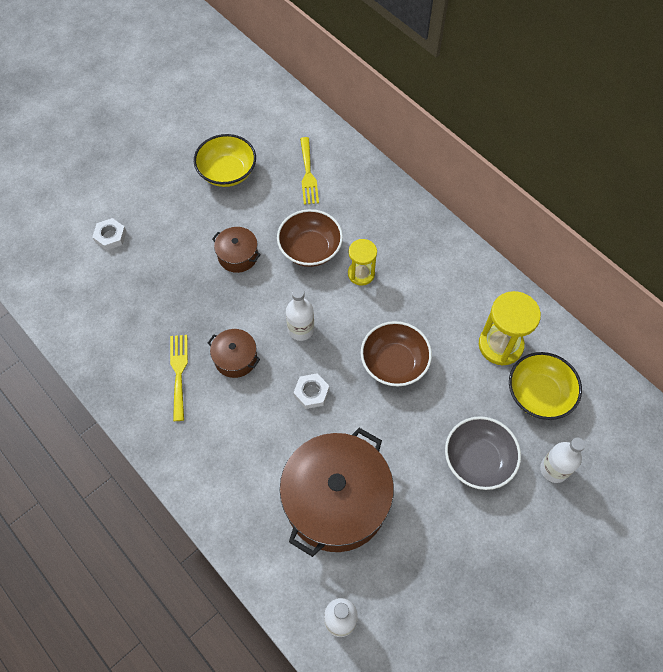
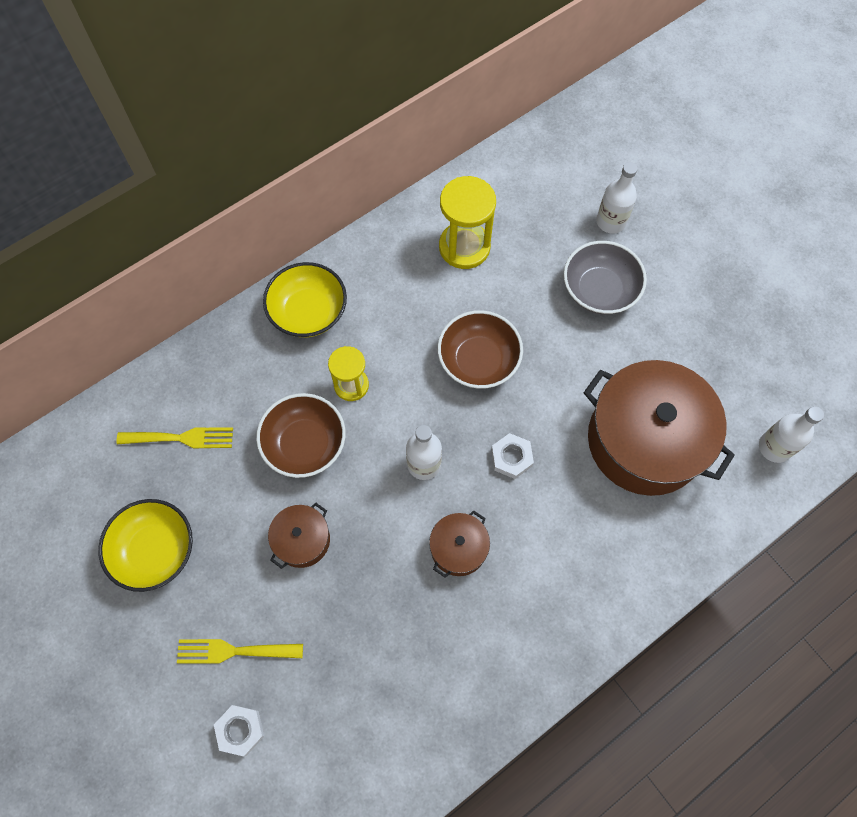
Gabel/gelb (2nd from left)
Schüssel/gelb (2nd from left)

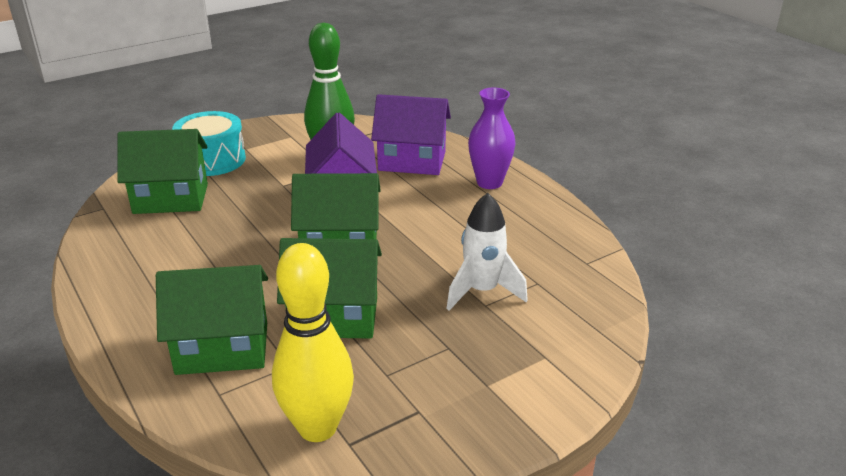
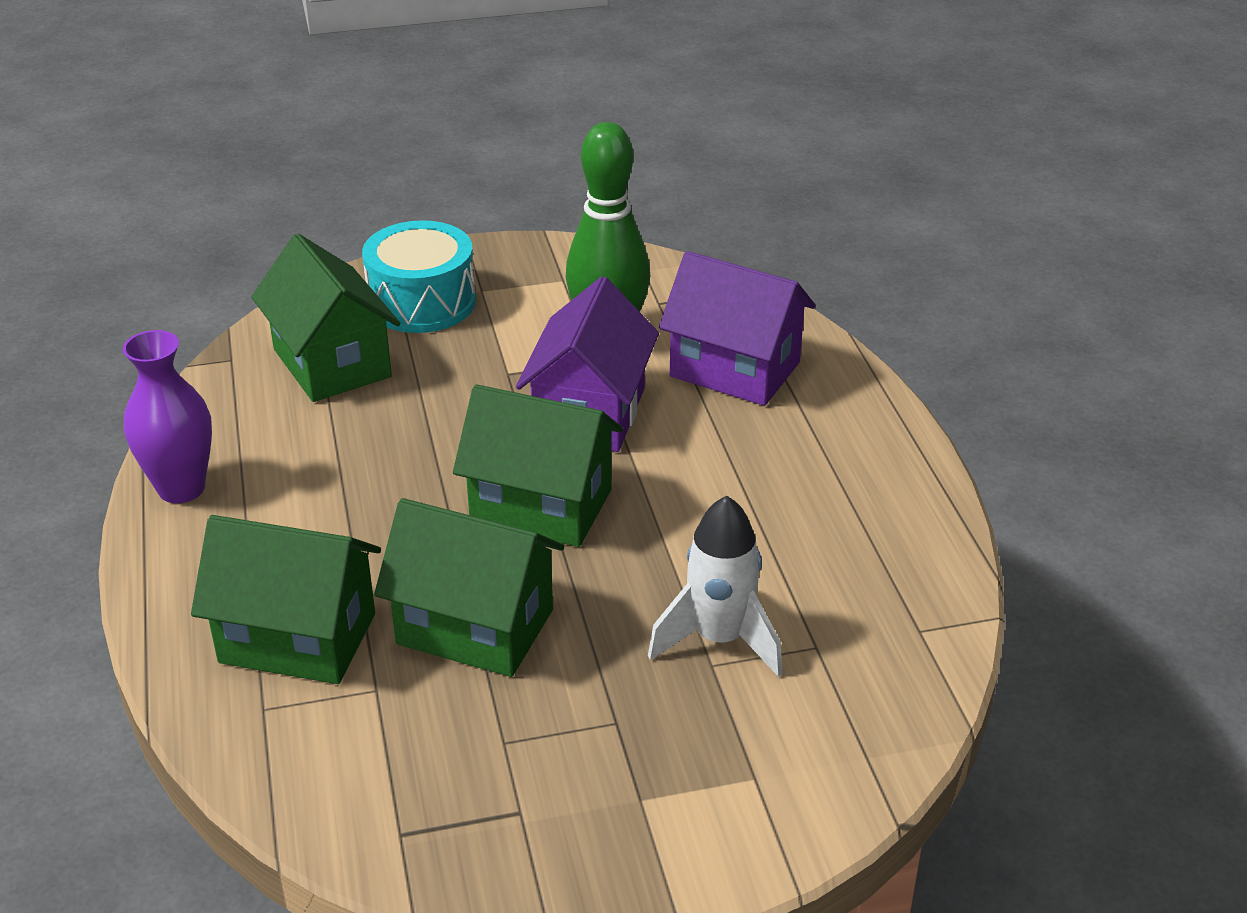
Vase/lila
Haus/grün (2nd from left)
Bowlingkegel/gelb

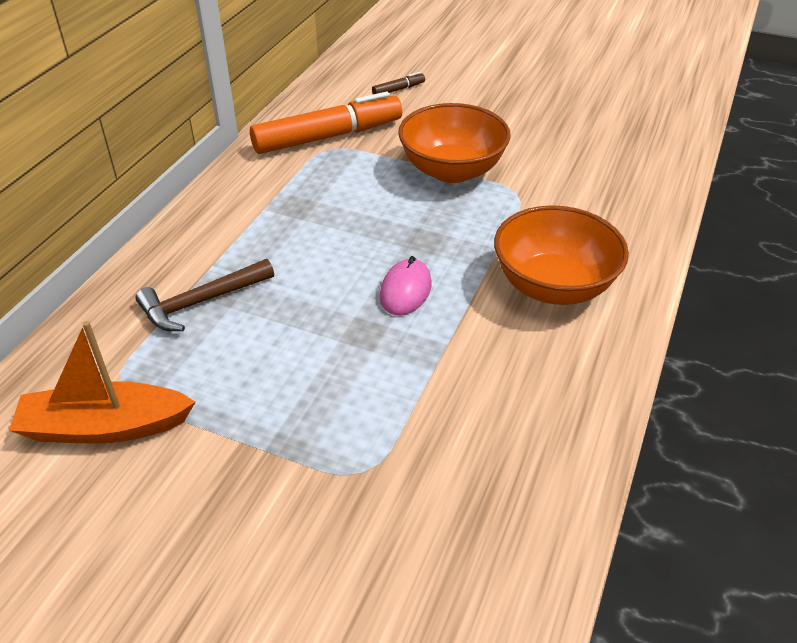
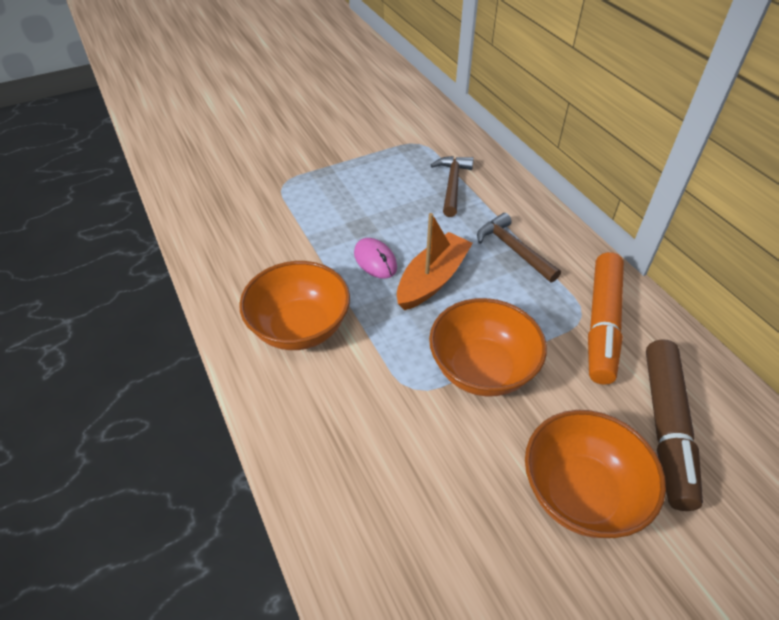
Filzstift/braun
Boot/orange
Hammer/braun (2nd from left)
Schüssel/orange (3rd from left)

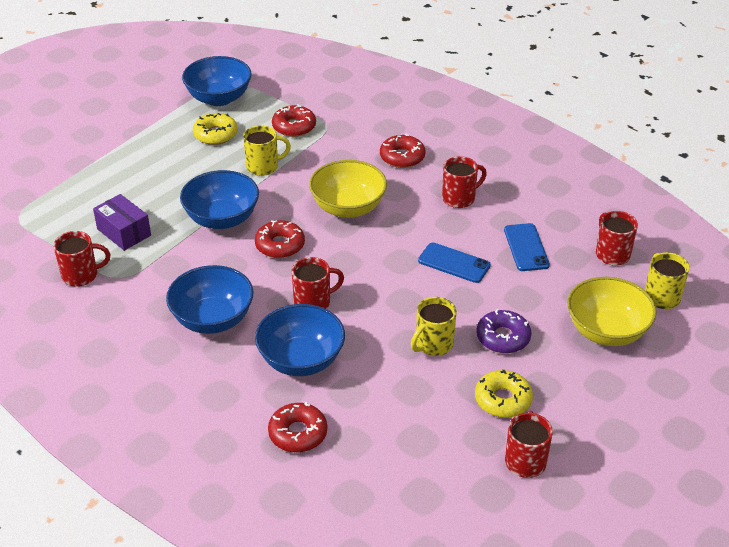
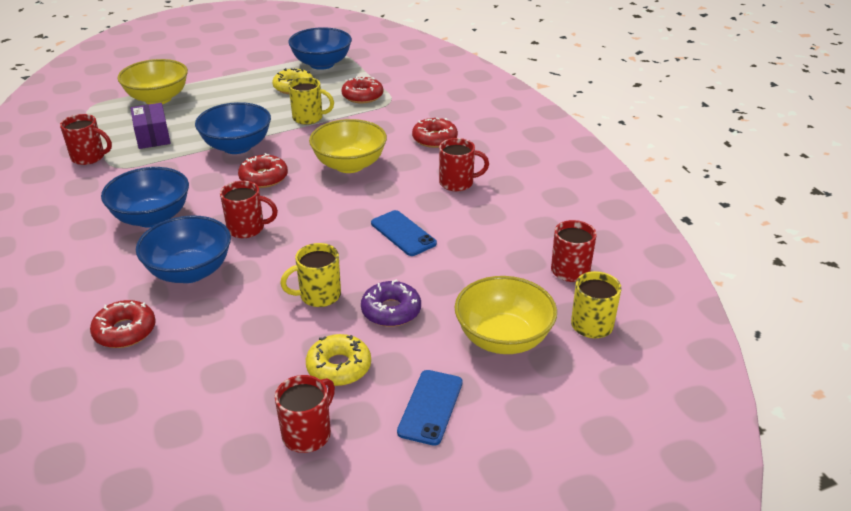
Handy/blau (2nd from left)
Schüssel/gelb (1st from left)

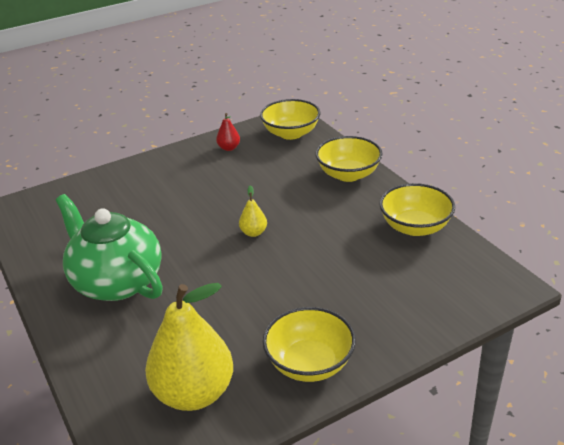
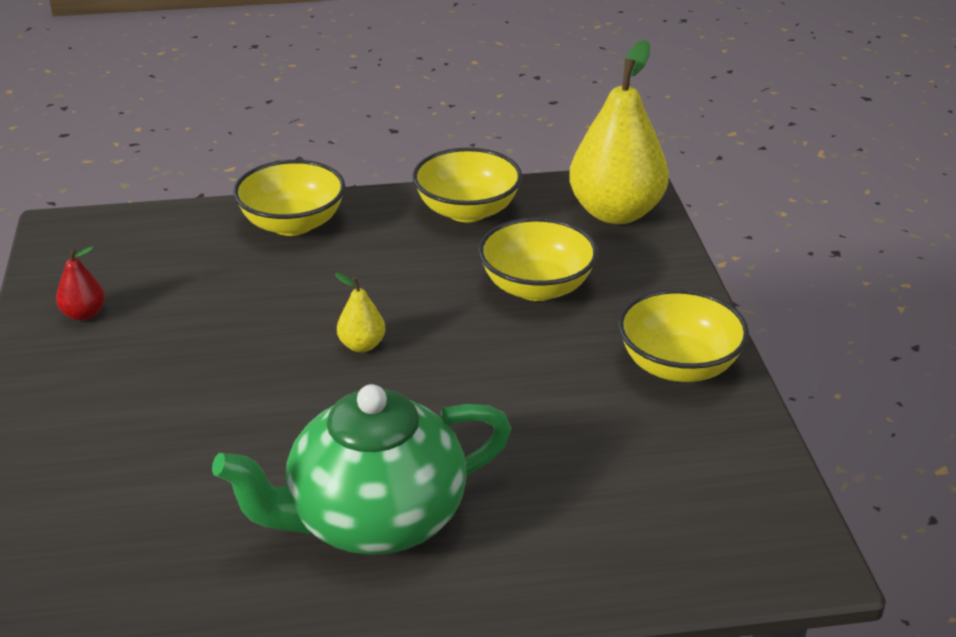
Schüssel/gelb (3rd from left)
Birne/gelb (2nd from left)

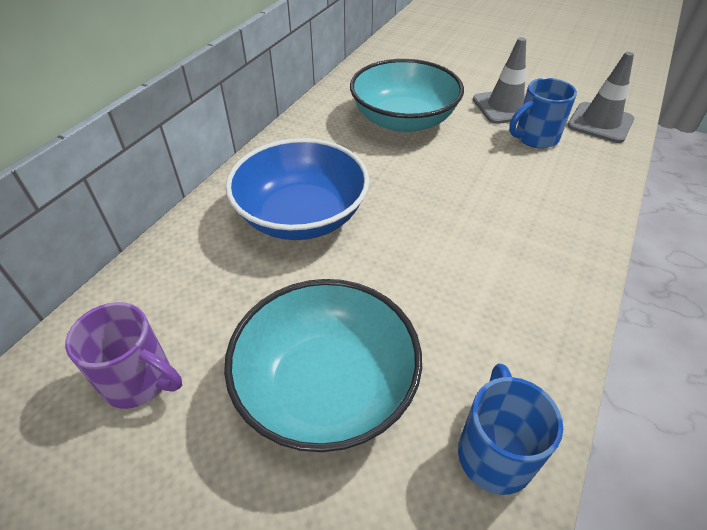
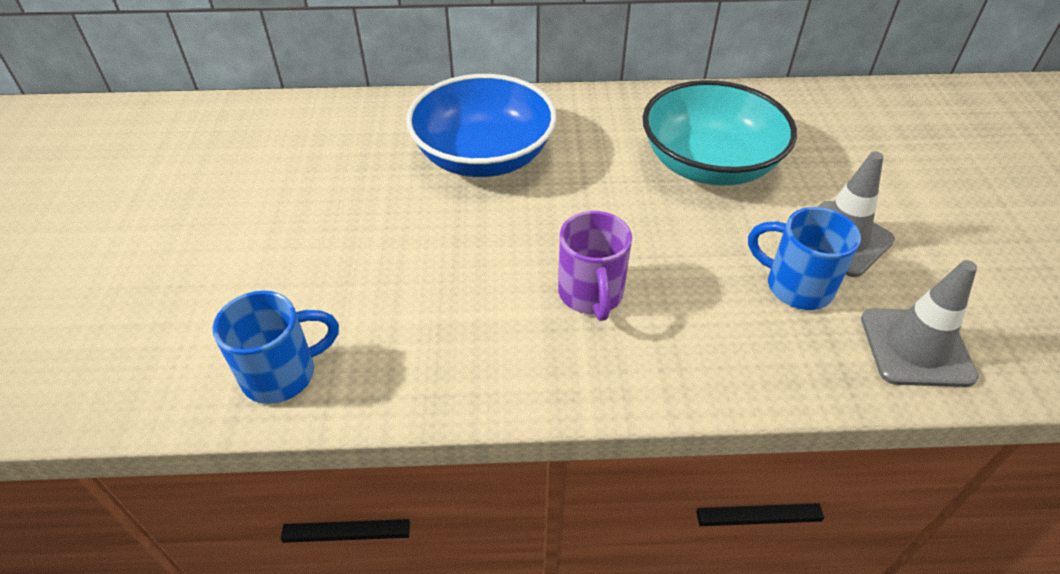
Schüssel/türkis (1st from left in the first image)
Tasse/lila

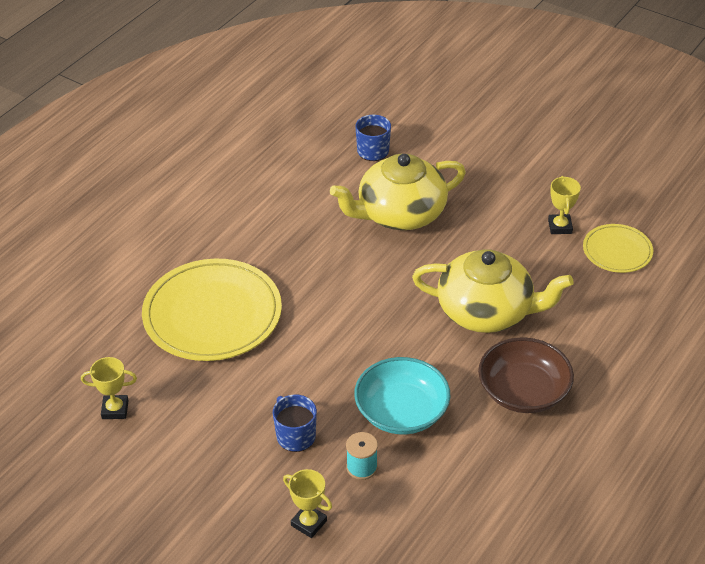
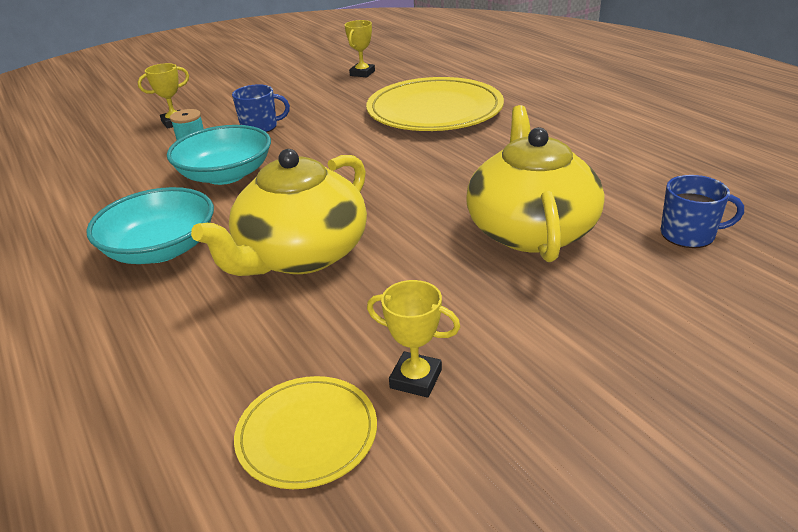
Schüssel/türkis (1st from left)

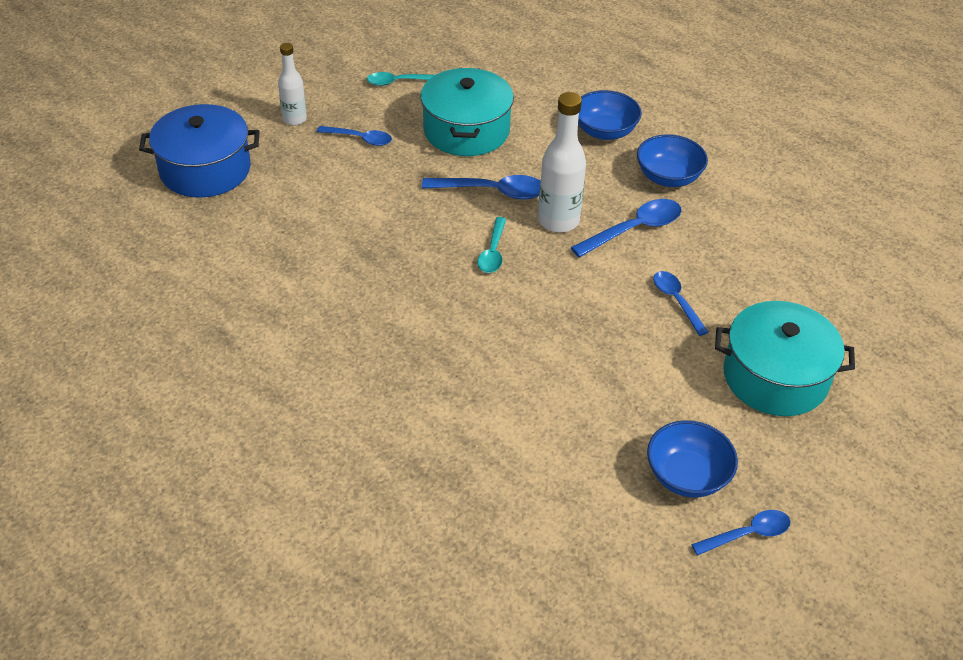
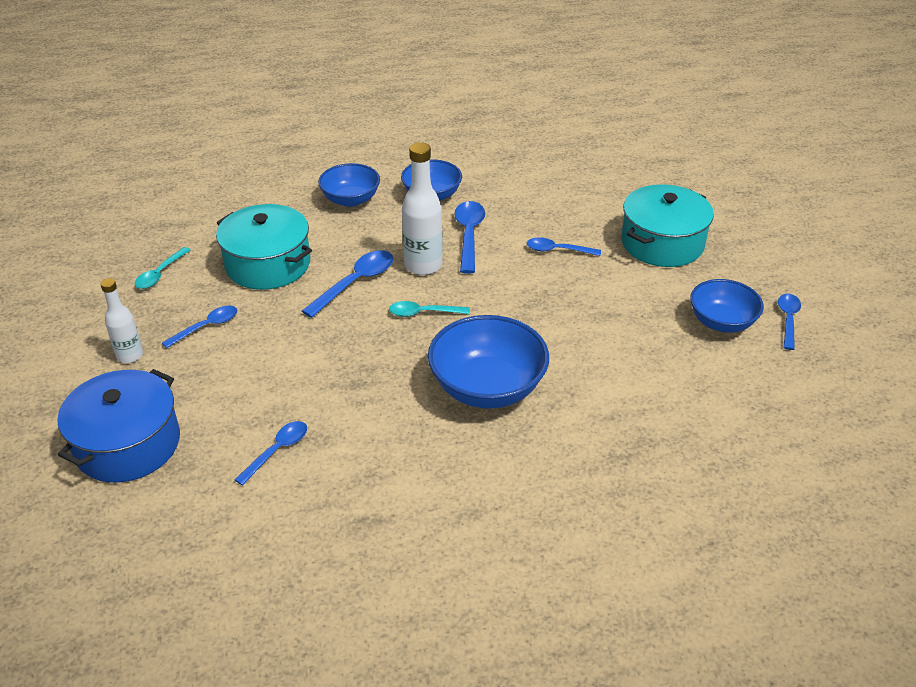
Löffel/türkis (2nd from left)
Schüssel/blau (3rd from left)
Löffel/blau (2nd from left)

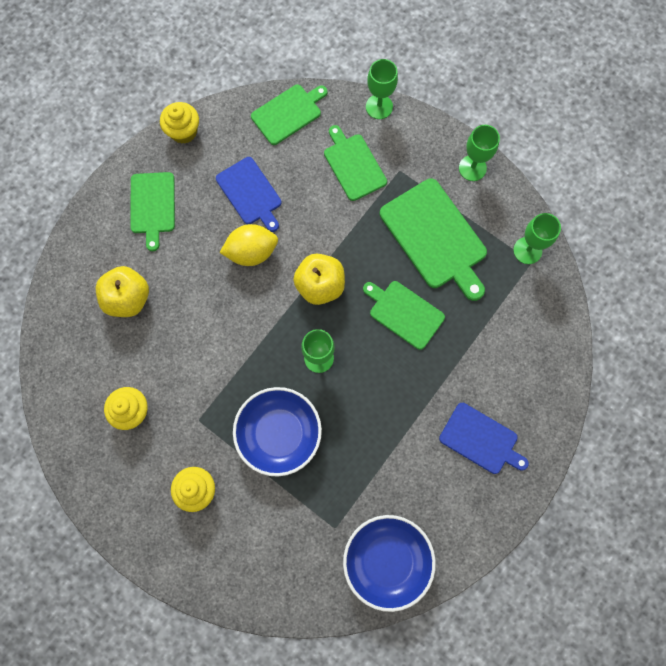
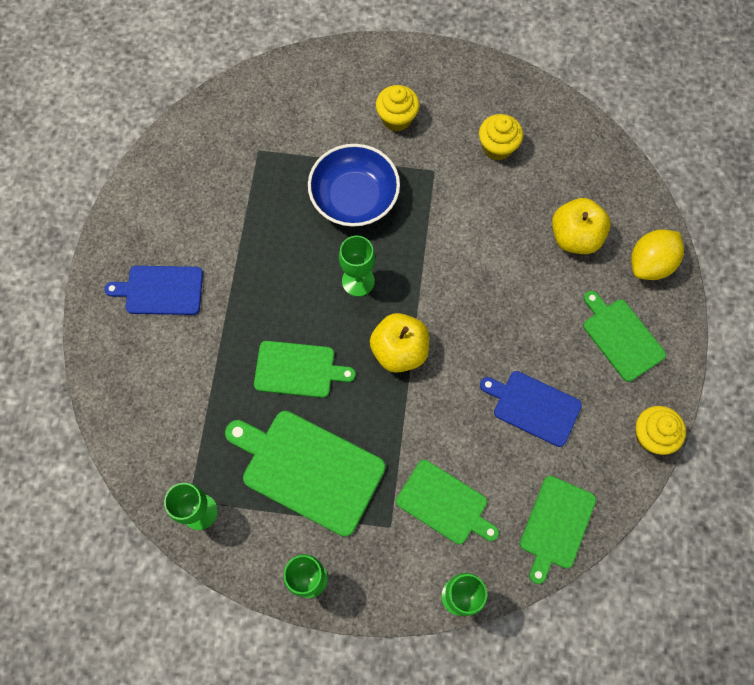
Zitrone/gelb
Schüssel/blau (2nd from left in the first image)

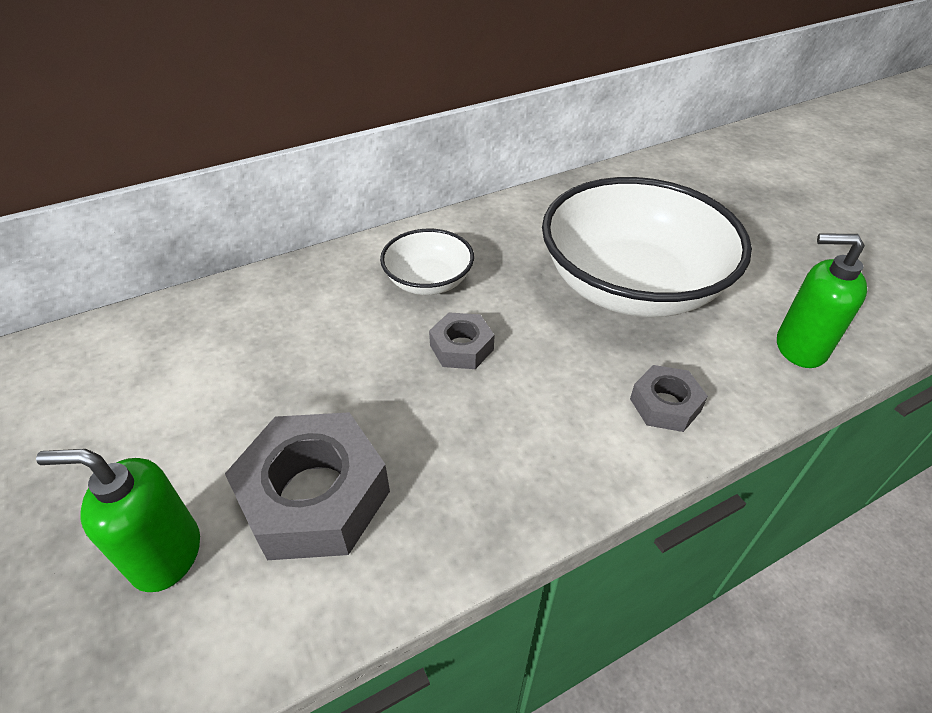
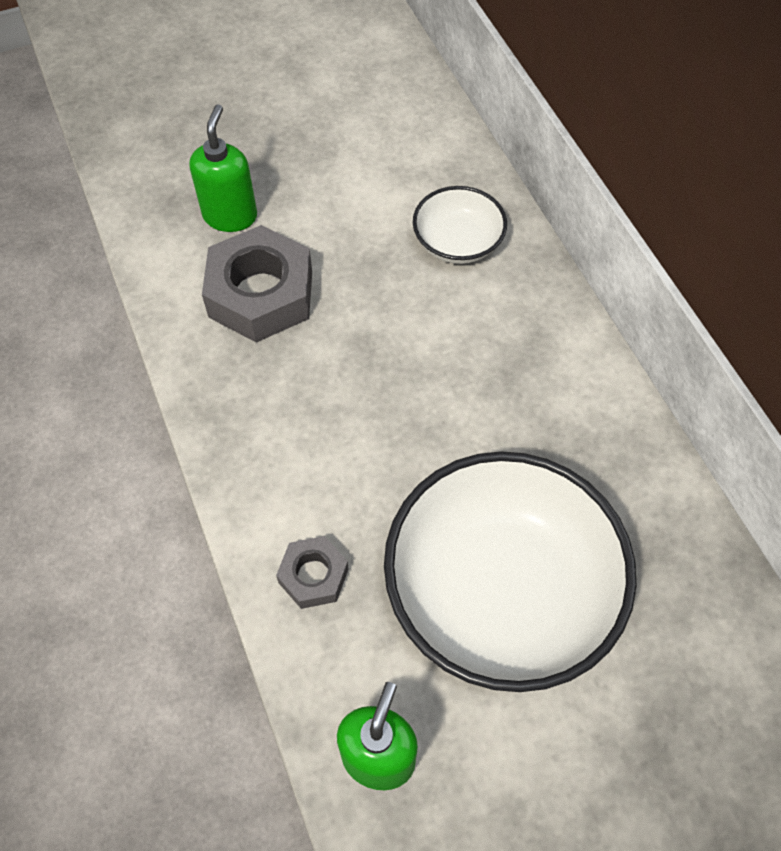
Schüssel/weiß (1st from left)
Sechskantmutter/grau (2nd from left in the first image)

